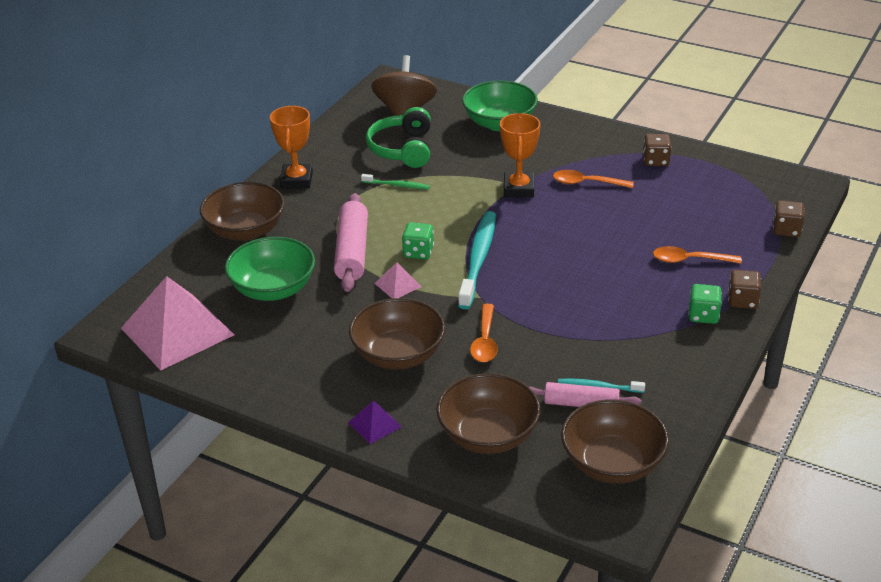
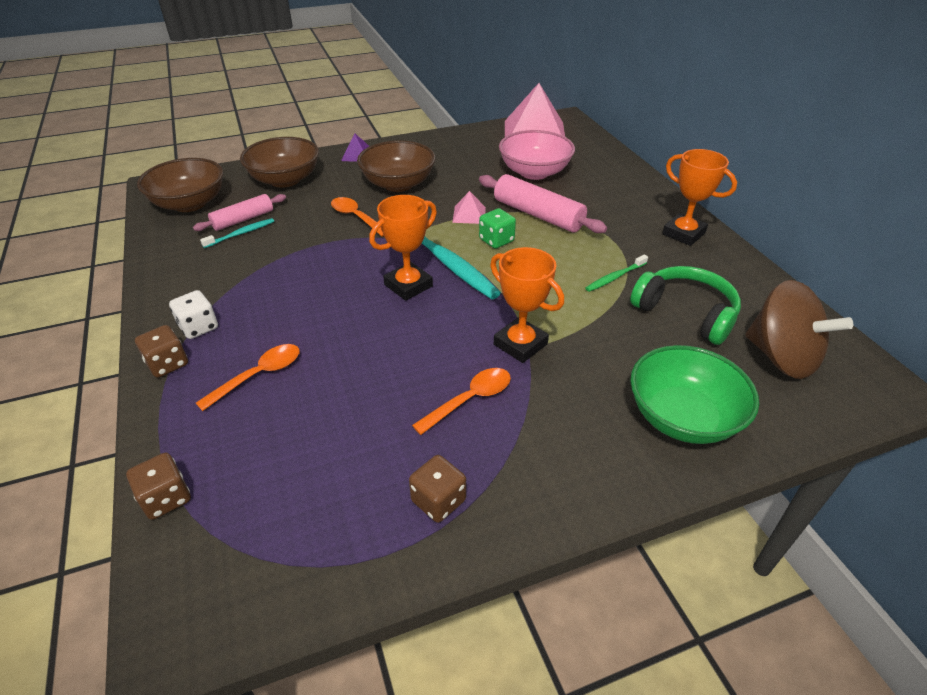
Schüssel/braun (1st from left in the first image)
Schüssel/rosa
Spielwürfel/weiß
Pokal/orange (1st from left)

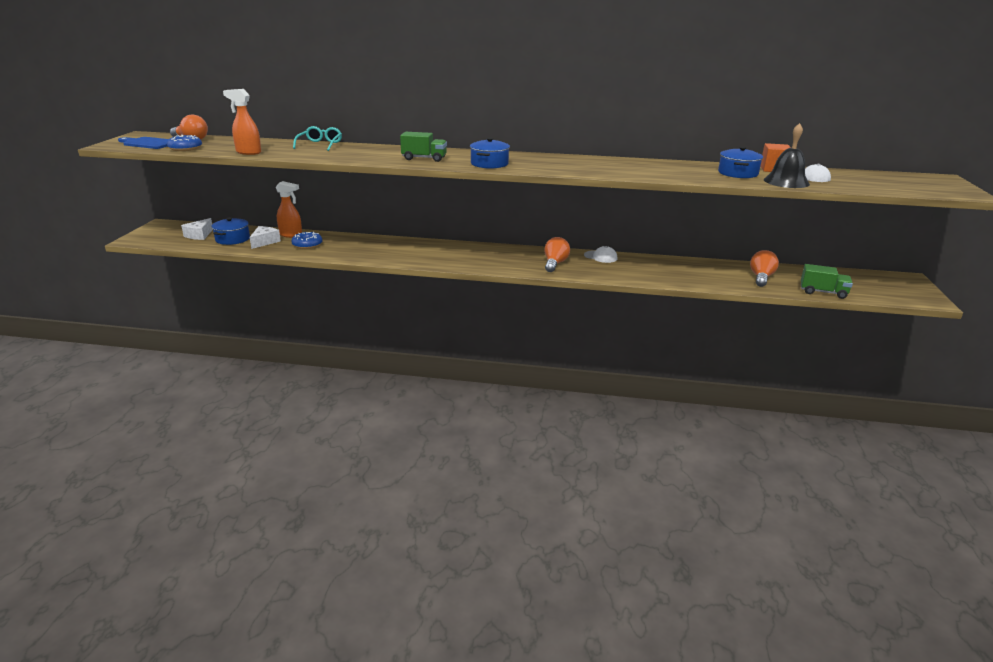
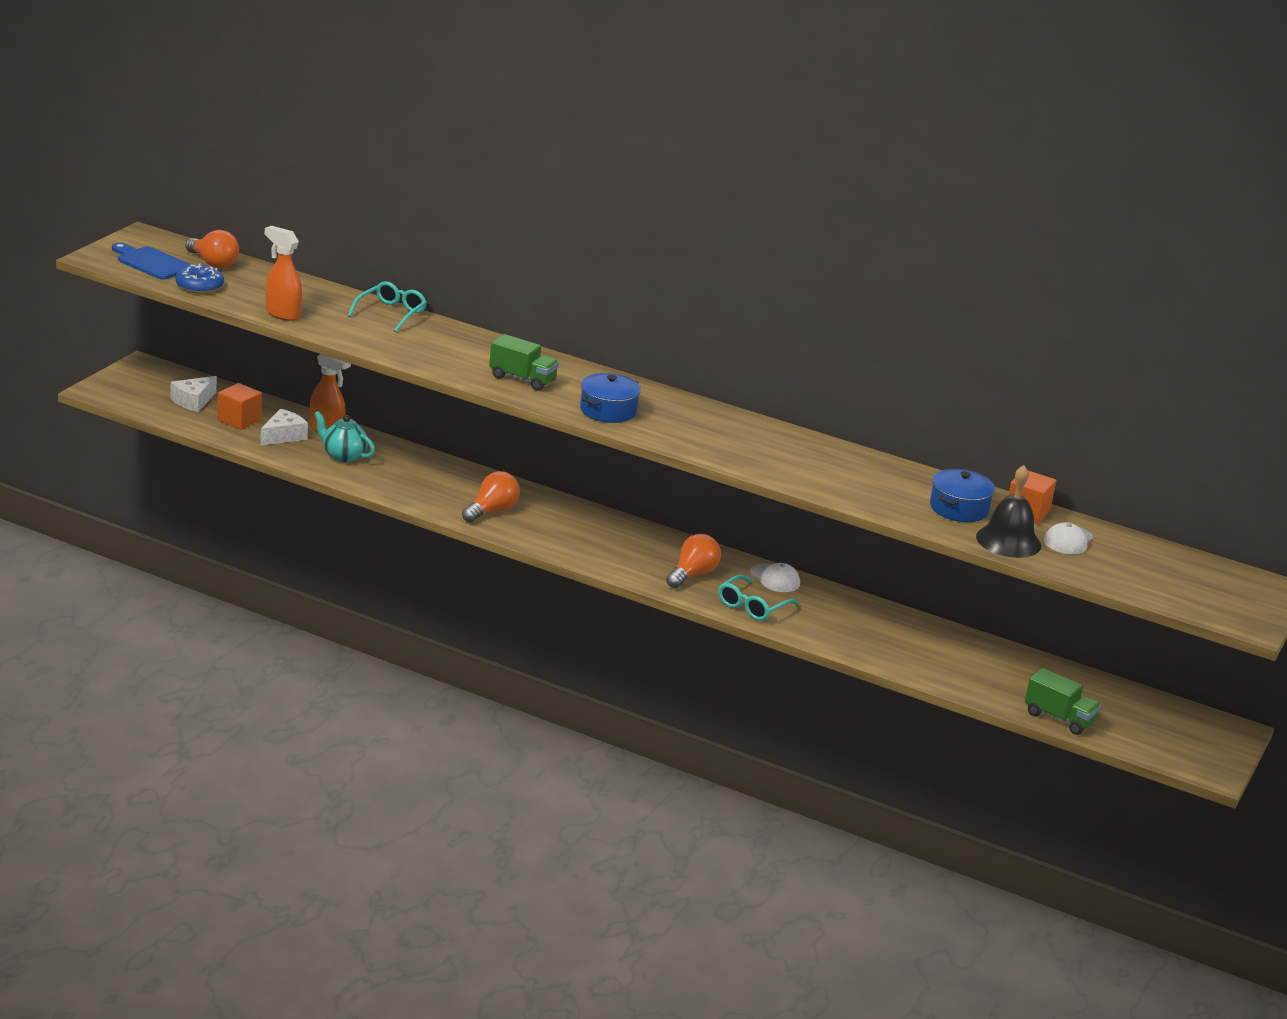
Kubus/orange (1st from left)
Teekanne/türkis
Glühbirne/orange (2nd from left)
Brille/türkis (2nd from left)

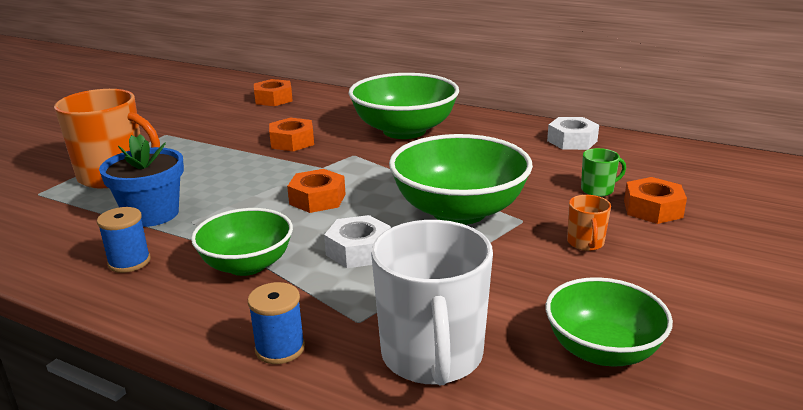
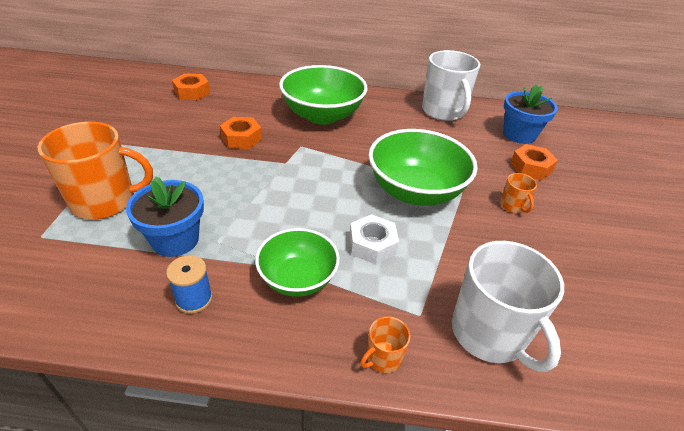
Tasse/weiß (1st from left)
Tasse/grün
Sechskantmutter/orange (3rd from left in the first image)
Schüssel/grün (4th from left in the first image)
Tasse/orange (2nd from left)
Blumentopf/blau (2nd from left)

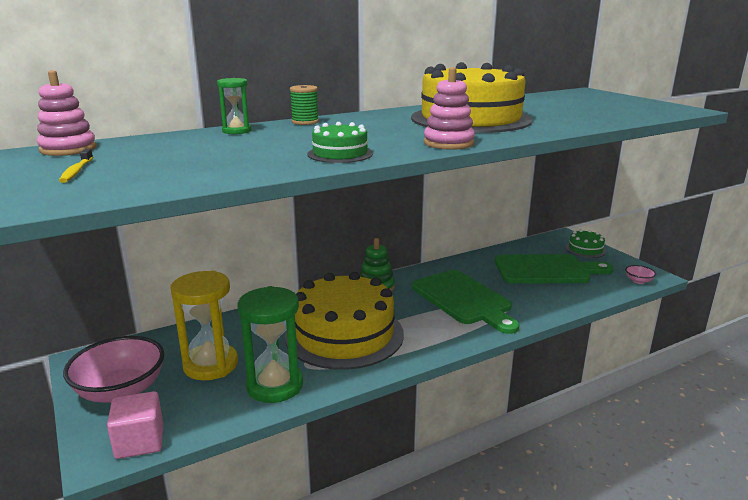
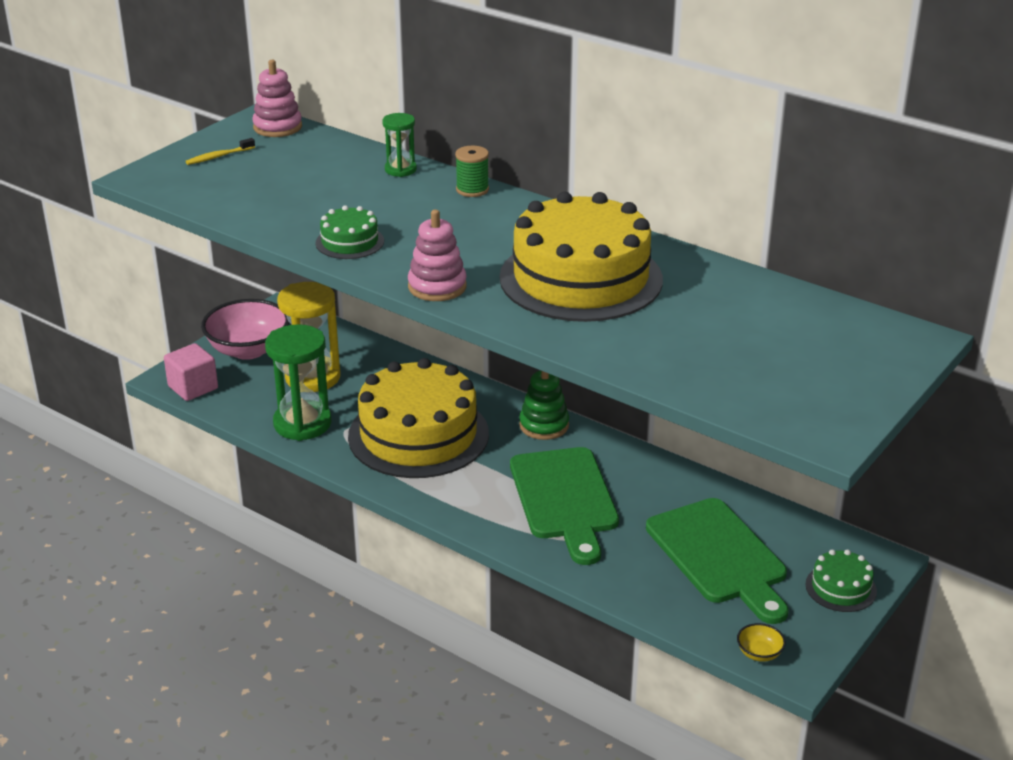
Schüssel/gelb
Schneidebrett/grün (1st from left)

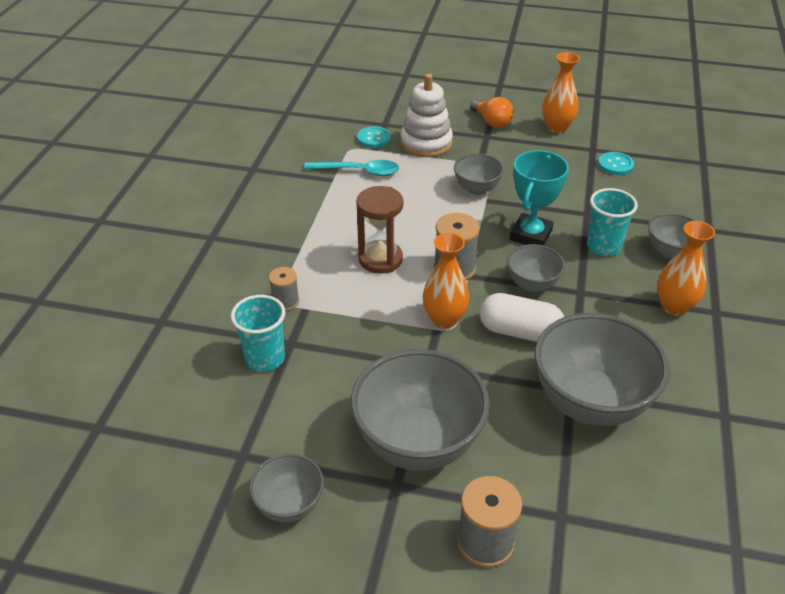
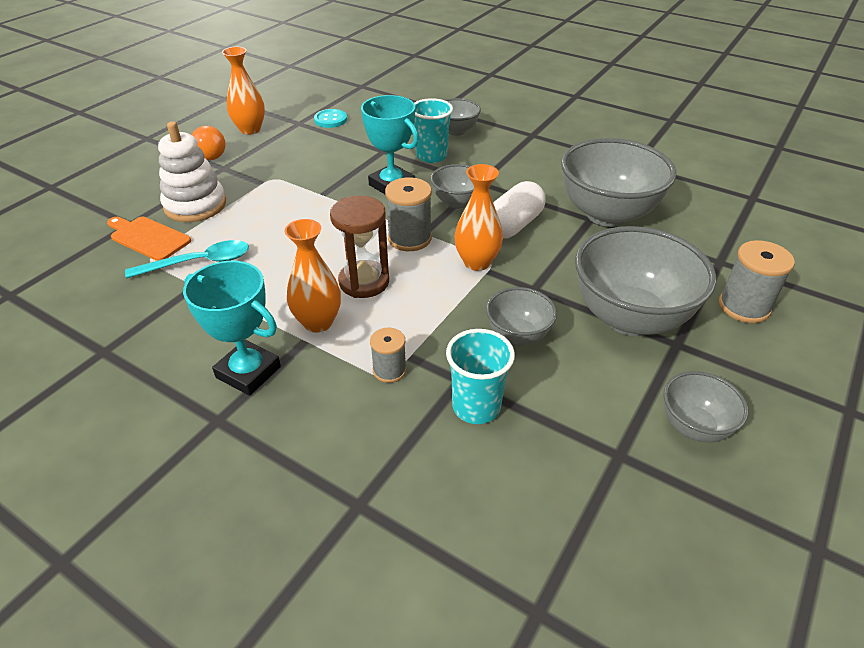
Schneidebrett/orange
Schüssel/grau (3rd from left)
Löffel/türkis
Vase/orange (2nd from left)
Pokal/türkis (1st from left)

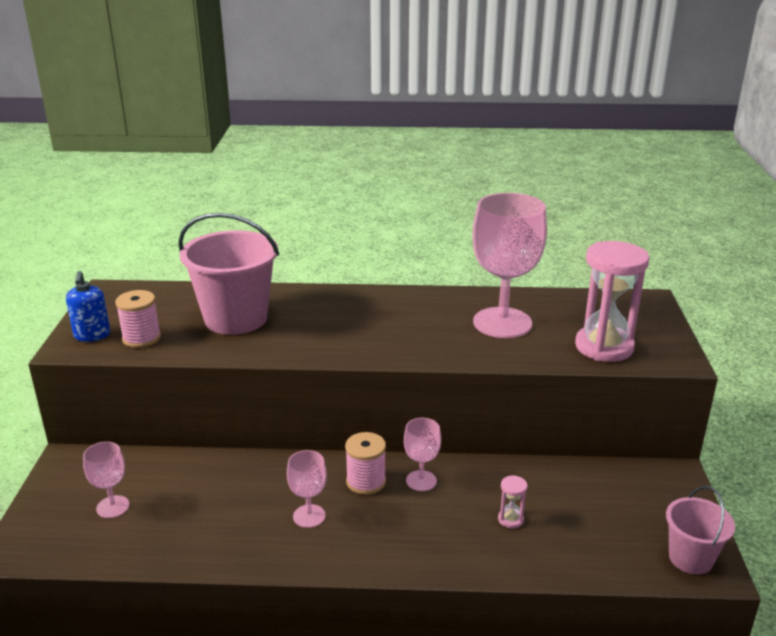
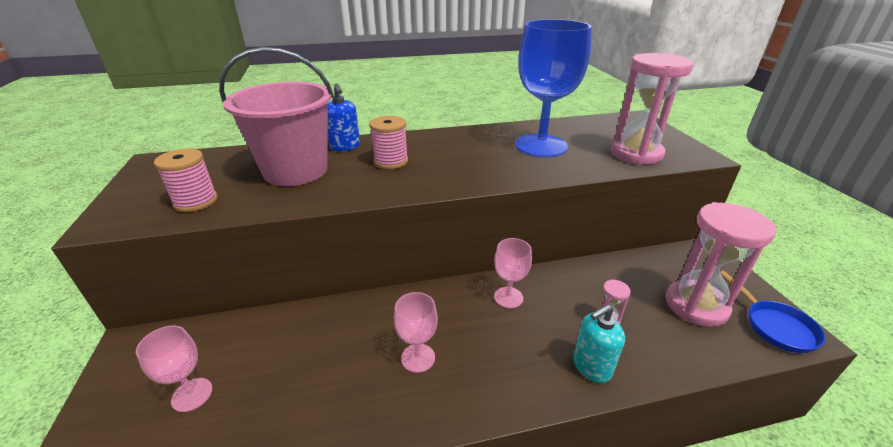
Kelch/blau
Seifenspender/blau
Garnrolle/rosa (2nd from left)
Pfanne/blau
Sanduhr/rosa (3rd from left)
Seifenspender/türkis

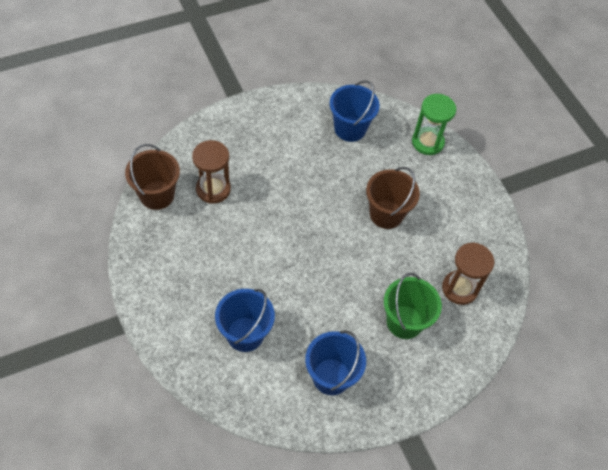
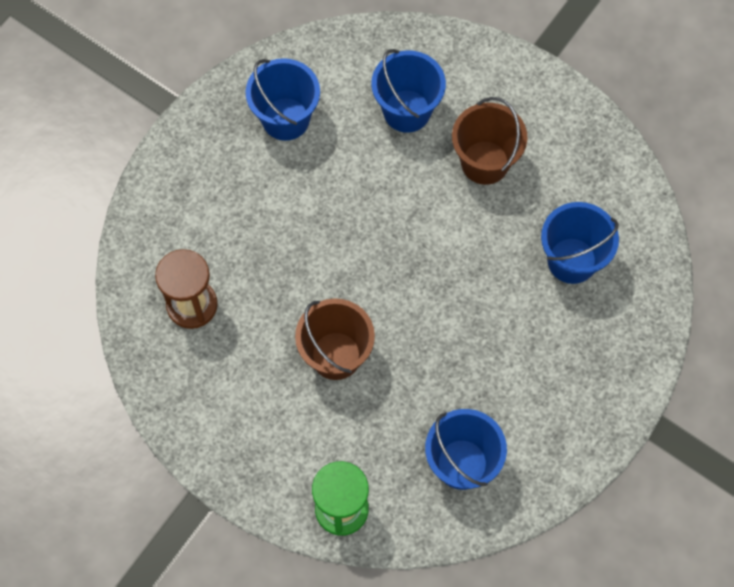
Eimer/blau (4th from left)
Eimer/braun (2nd from left)
Eimer/grün

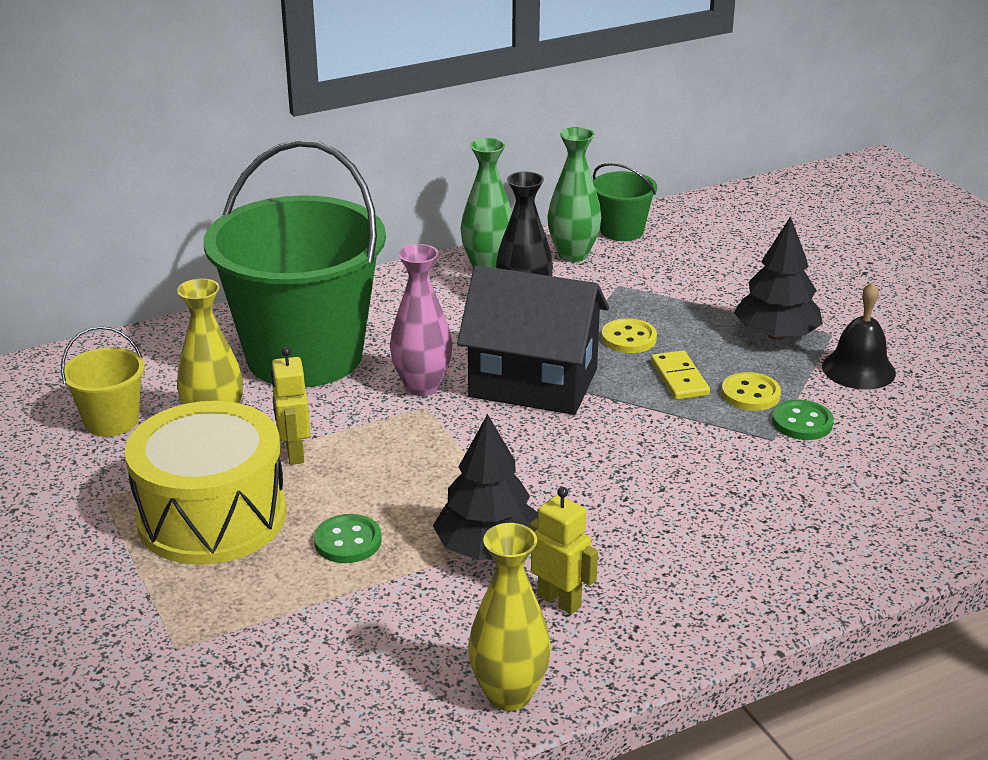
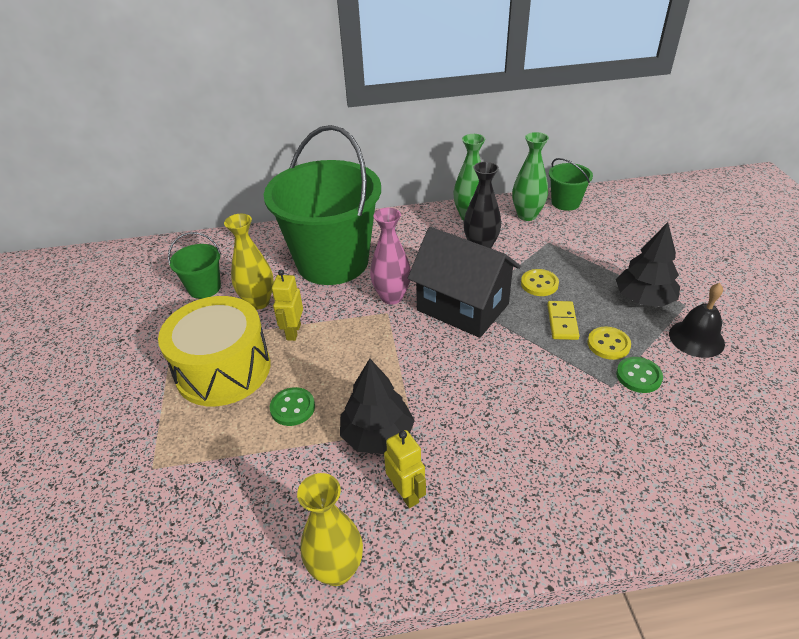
Eimer/grün (1st from left)

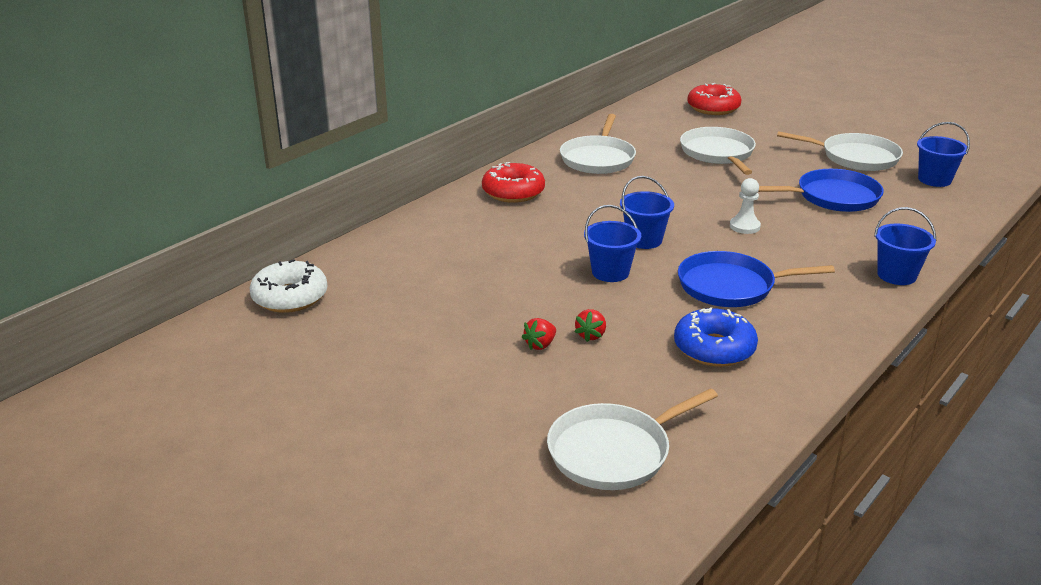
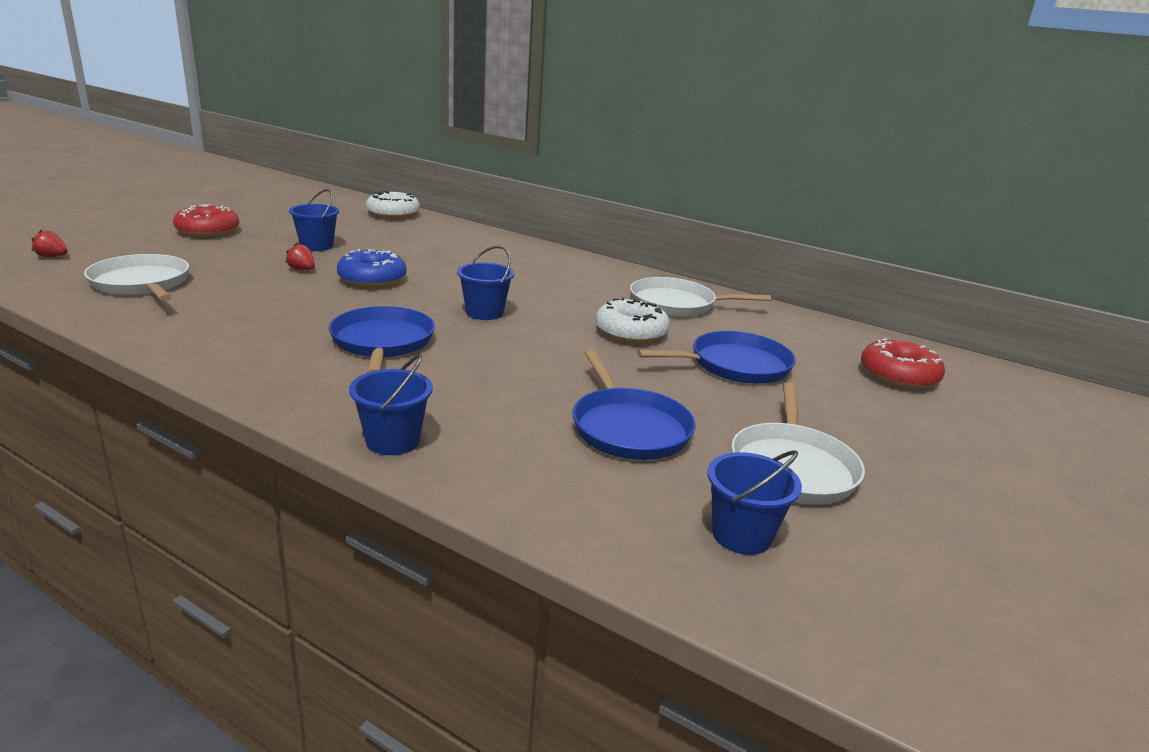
Pfanne/blau (3rd from left)
Donut/rot (1st from left)
Bauer/weiß
Eimer/blau (1st from left)
Donut/blau
Erdbeere/rot (1st from left)
Donut/weiß (2nd from left)

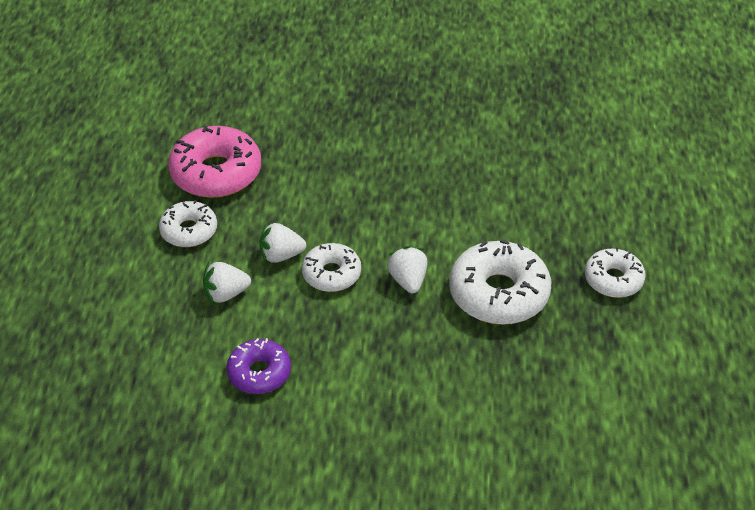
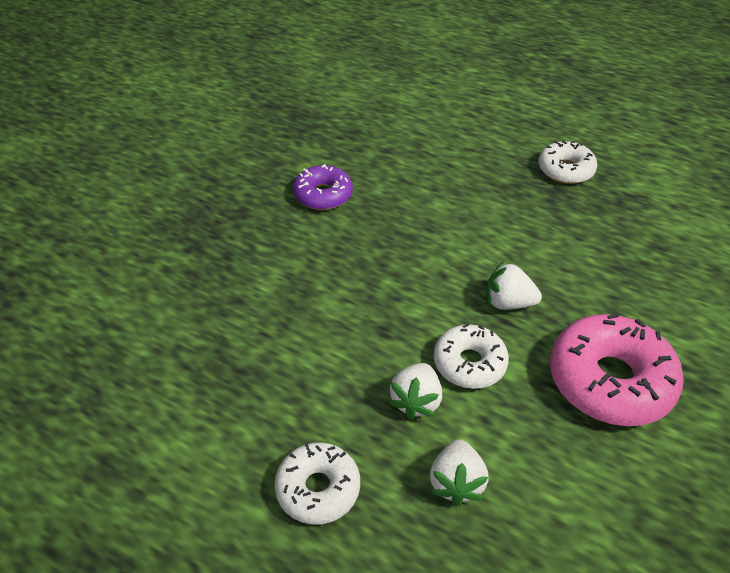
Donut/rosa
Donut/weiß (3rd from left in the first image)
Donut/lila

